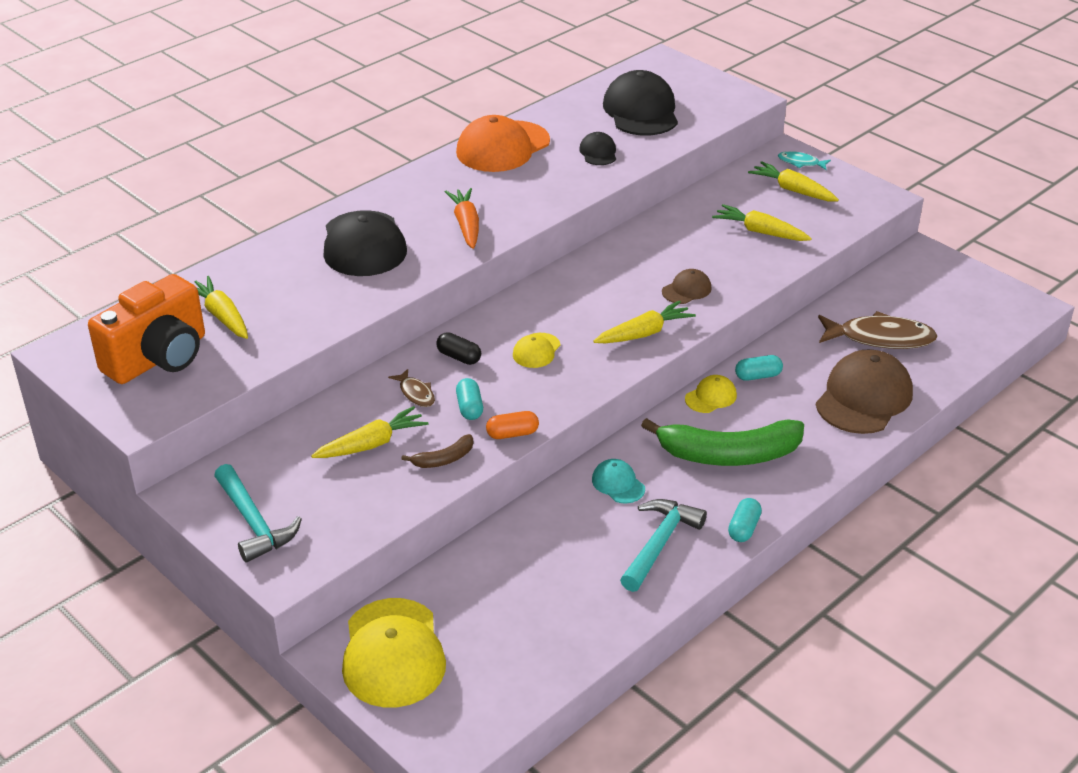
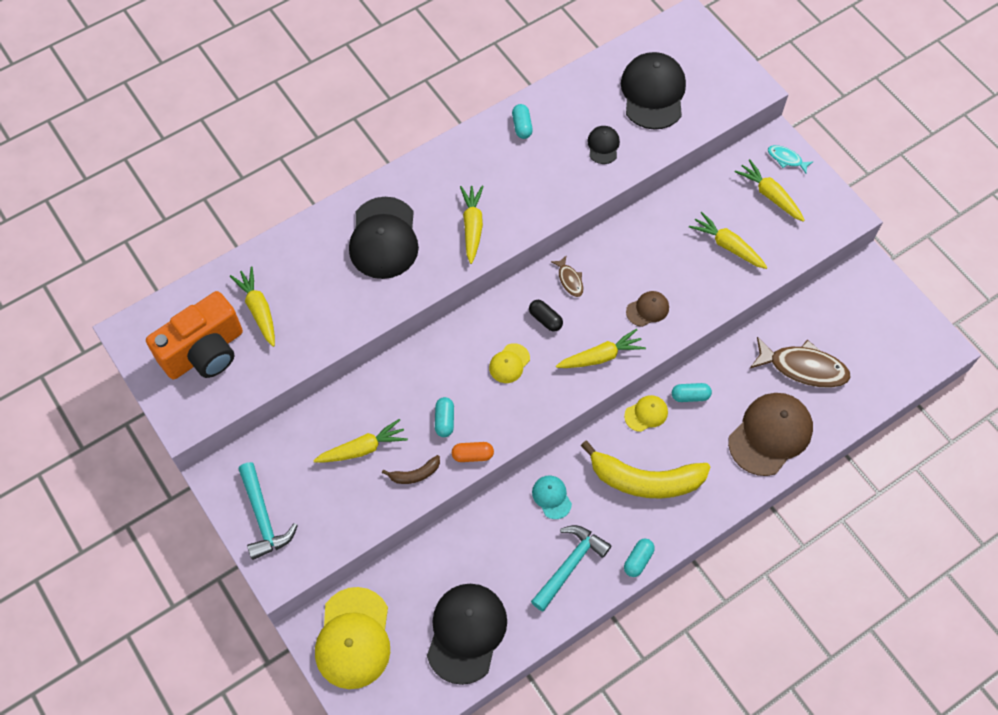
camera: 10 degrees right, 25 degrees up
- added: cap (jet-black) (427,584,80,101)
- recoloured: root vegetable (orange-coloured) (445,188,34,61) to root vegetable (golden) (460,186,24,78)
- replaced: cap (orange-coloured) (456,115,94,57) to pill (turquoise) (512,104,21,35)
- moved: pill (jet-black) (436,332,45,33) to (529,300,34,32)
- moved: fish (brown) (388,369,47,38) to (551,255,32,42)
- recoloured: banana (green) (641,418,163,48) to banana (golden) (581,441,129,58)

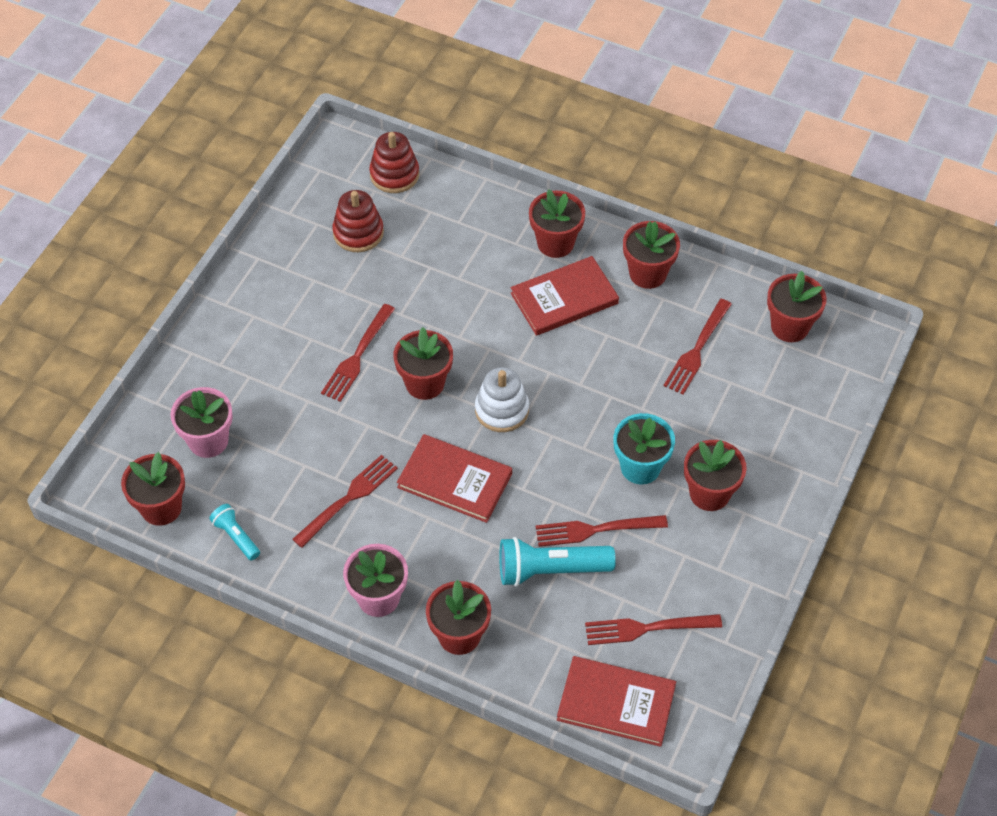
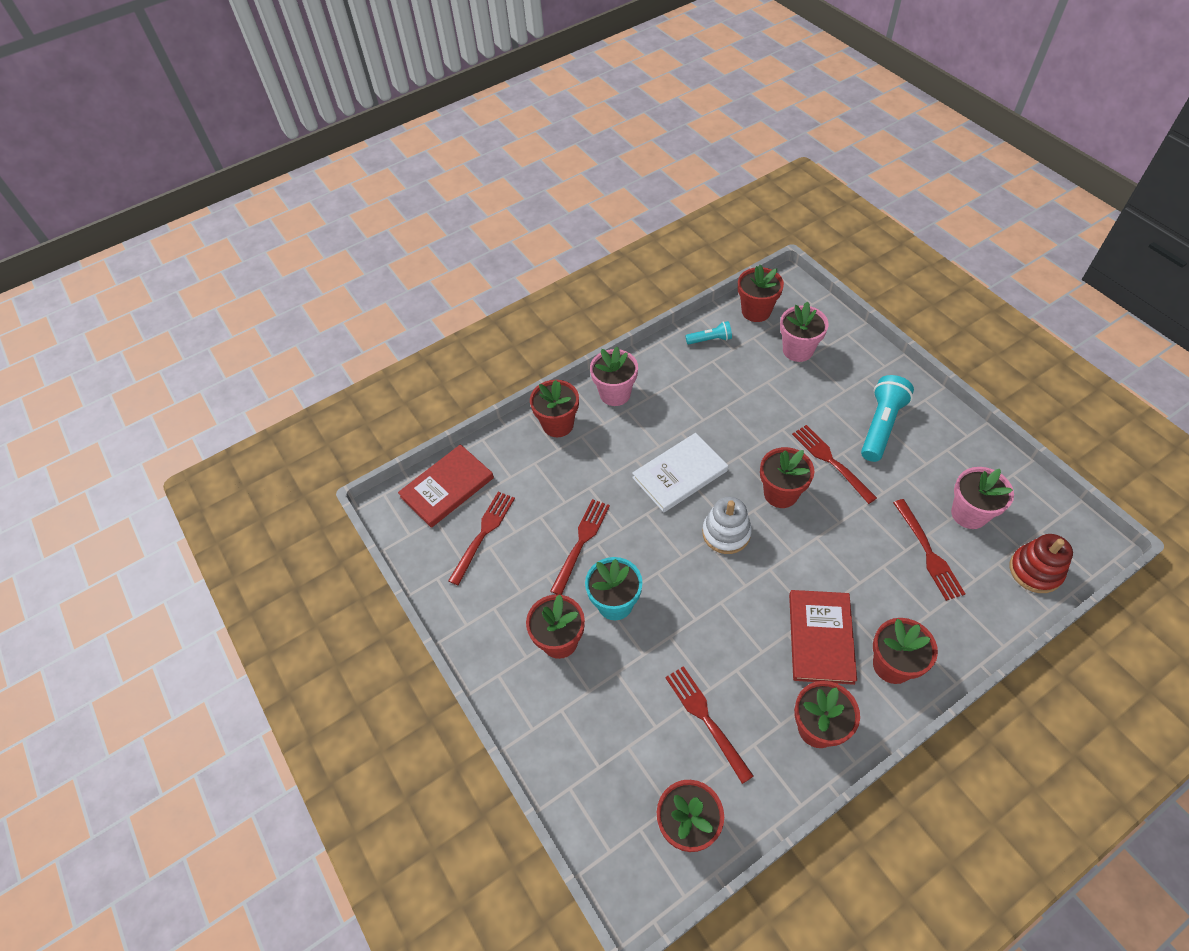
camera: 125 degrees right, 0 degrees up
- recoloured: hardback (crimson) (397,434,115,89) to hardback (pure white) (632,433,96,79)
- moved: flashlight (turquoise) (499,537,117,50) to (861,375,53,87)
- moved: dinner fork (crimson) (292,455,106,93) to (893,499,72,102)
- replaced: stacking rings (crimson) (332,190,52,62) to flower pot (rose-pink) (951,467,63,62)

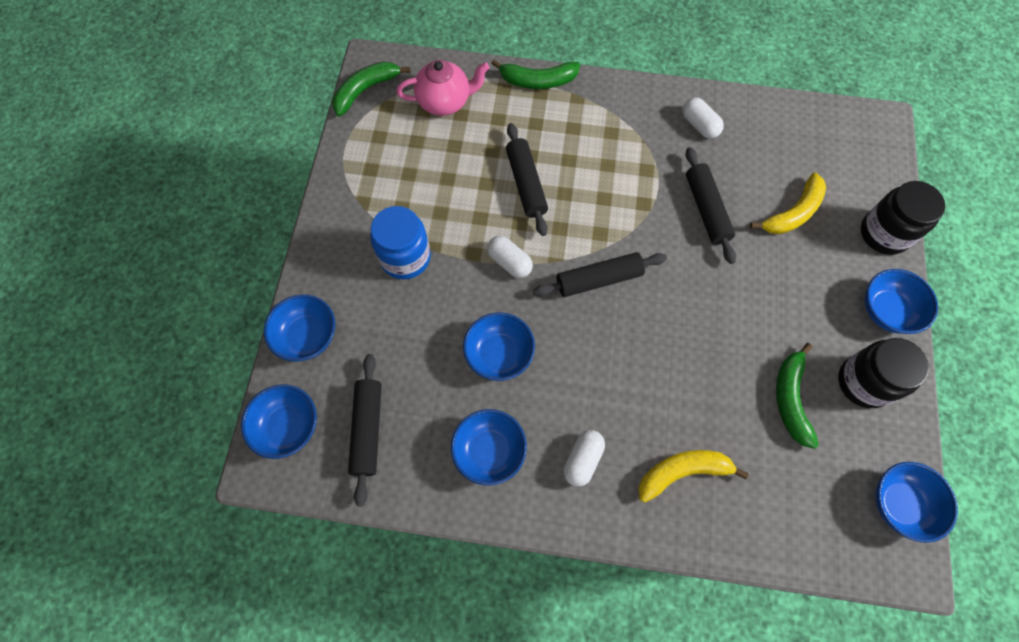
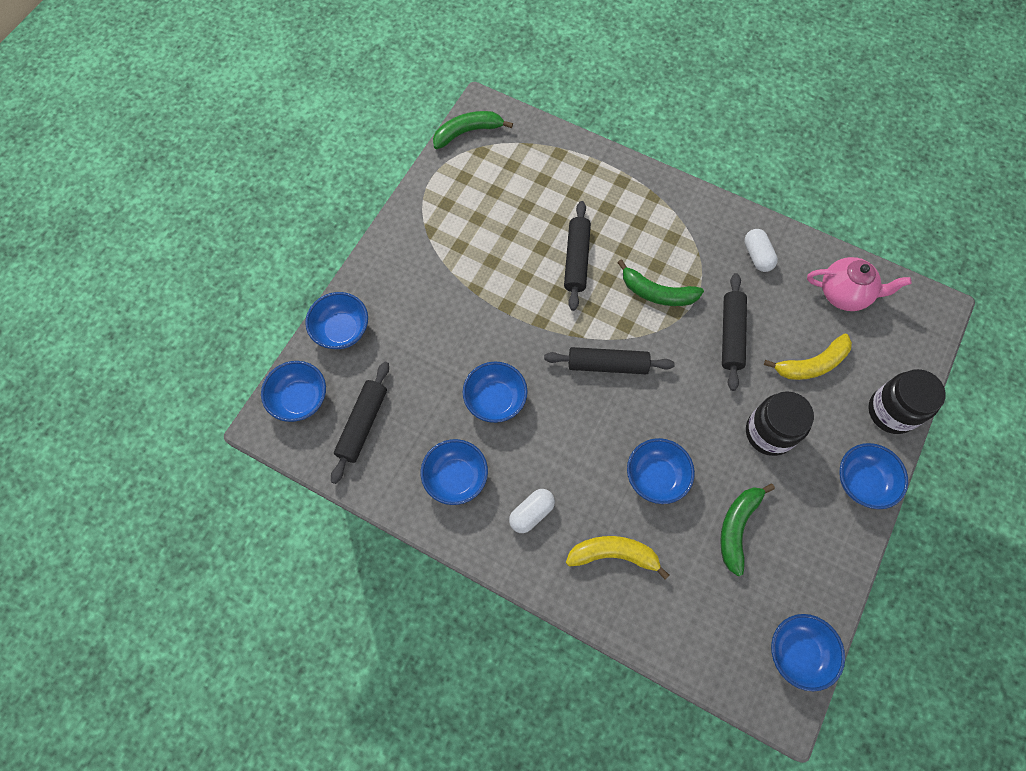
camera: 20 degrees right, 0 degrees up
- moved: banana (green) (491,59,89,30) to (617,259,87,47)
- added: deep dish (royal blue) (627,438,68,66)
- moved: jar (jet-black) (838,338,91,70) to (746,391,68,65)
- moved: tea pot (rose-pink) (396,60,94,56) to (807,257,104,54)
- removed: jar (royal blue) (370,206,61,73)
- removed: pill (pure white) (487,236,46,42)

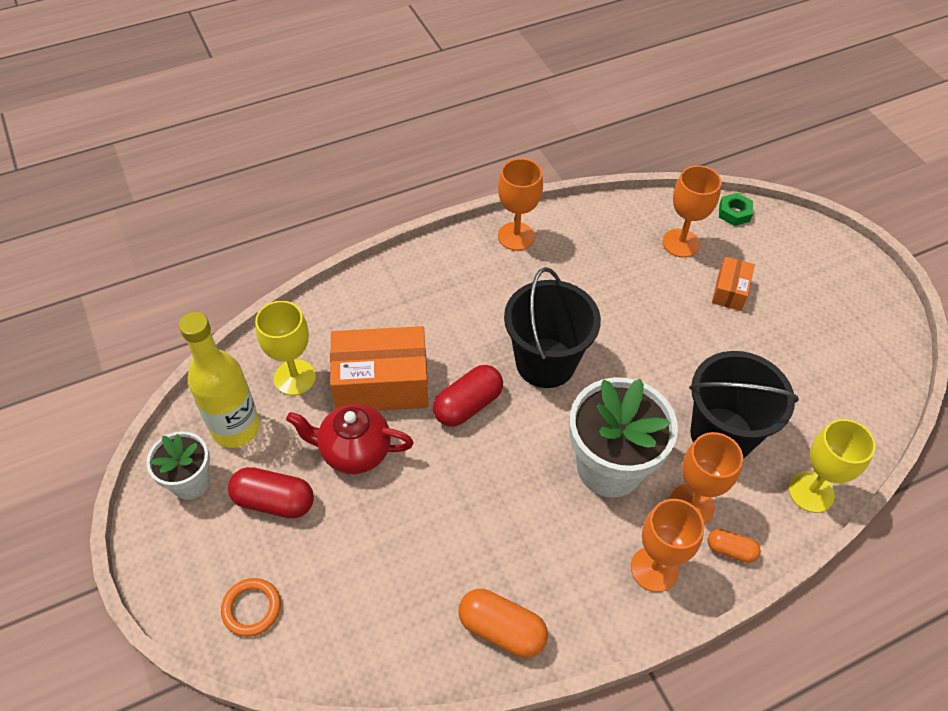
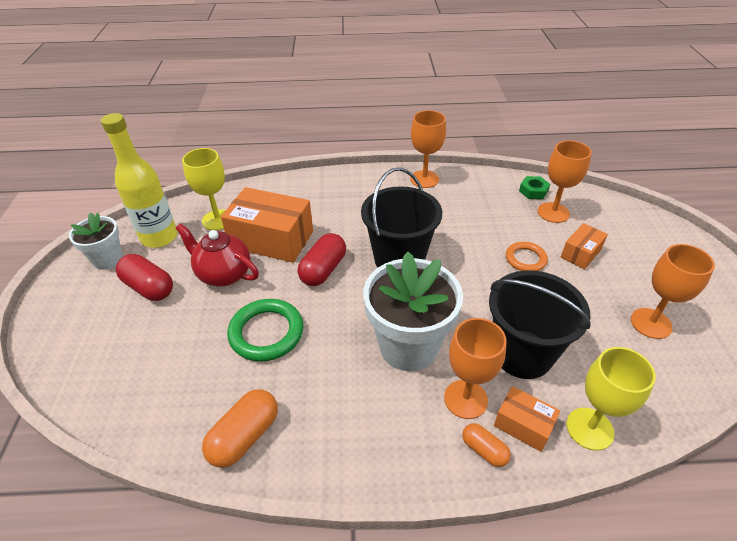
camera: 25 degrees right, 10 degrees down
- turned: pill (orange-coloured) (458,589,90,69) = (202,390,76,78) 75 degrees clockwise
- added: torus (green) (227,299,76,63)
- turned: pill (crimson) (433,365,70,62) = (298,233,48,53) 45 degrees counterclockwise
- added: package (orange-coloured) (494,386,66,66)
- moved: torus (orange-coloured) (221,578,60,59) to (506,242,42,29)
- moved: hexagon nut (green) (719,193,34,33) to (519,176,31,23)
- moved: wine glass (orange-coloured) (631,499,73,93) to (631,244,84,95)

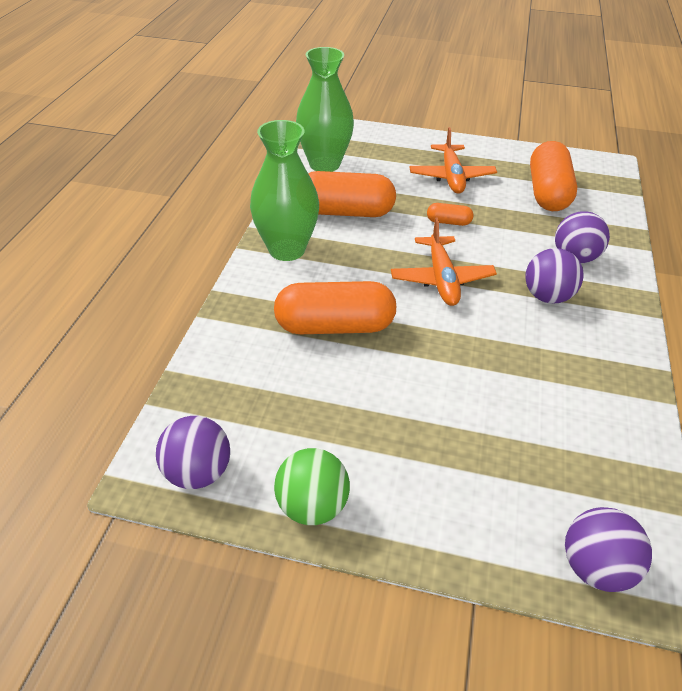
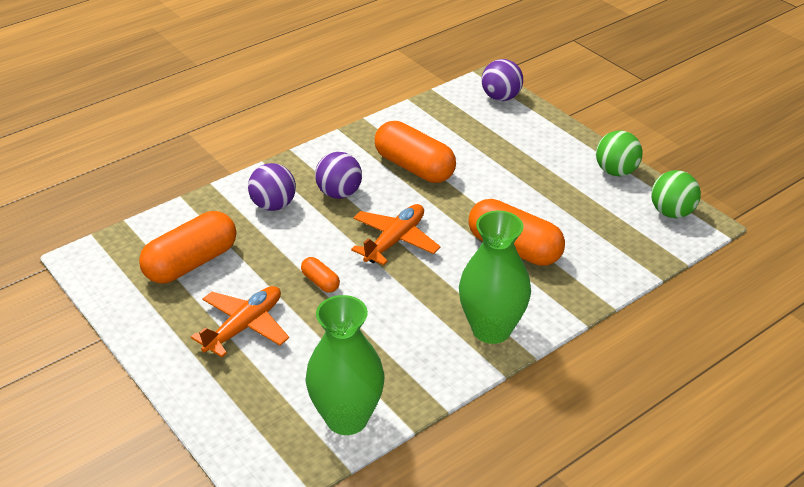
camera: 140 degrees left, 5 degrees down
- moved: pill (orange-coloured) (308,171,88,46) to (375,121,81,62)
- recoloured: play ball (royal purple) (156,416,74,73) to play ball (green) (651,170,50,48)

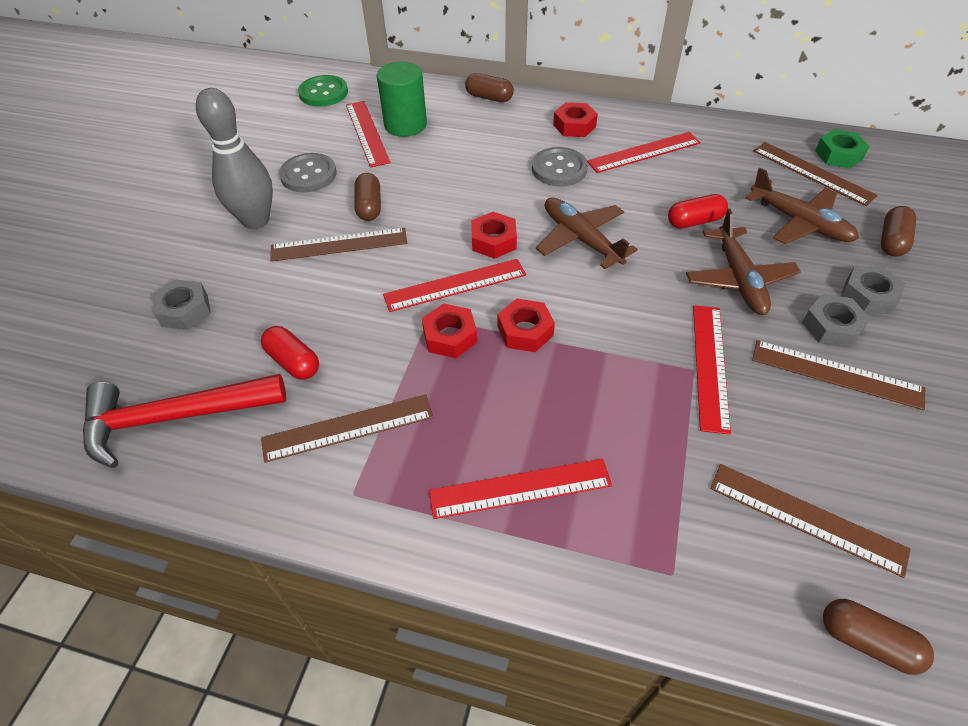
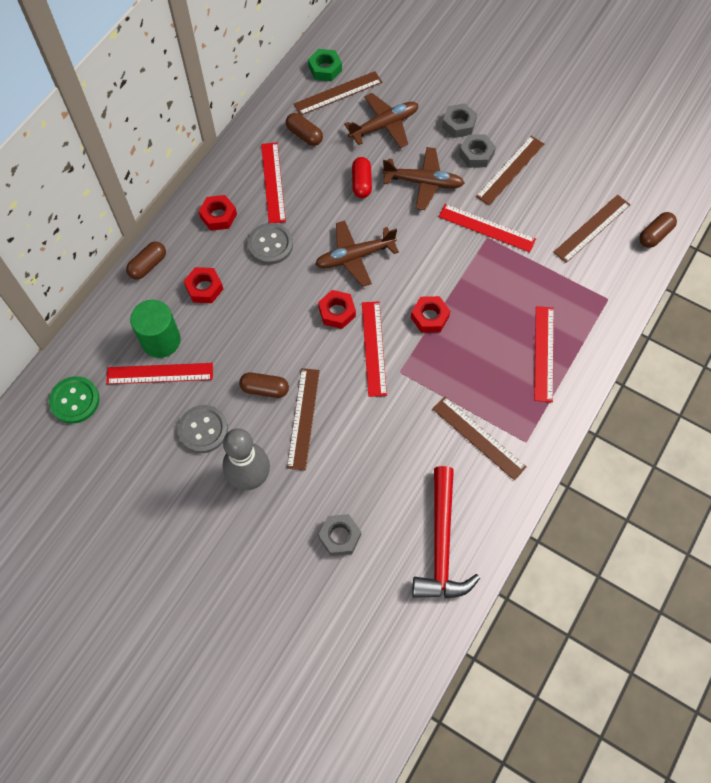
camera: 75 degrees left, 15 degrees up
- moved: hexagon nut (crimson) (422,303,55,55) to (184,267,39,36)
- moved: pill (brown) (881,206,35,50) to (286,113,37,33)
- turned: straightedge (brown) (261,394,172,69) = (432,396,95,84) 45 degrees counterclockwise
- removed: pill (crimson) (261,326,58,54)

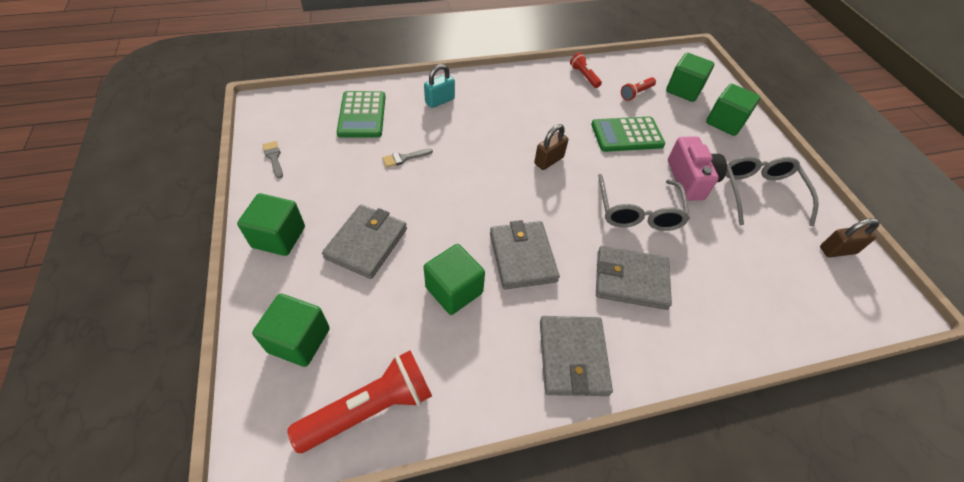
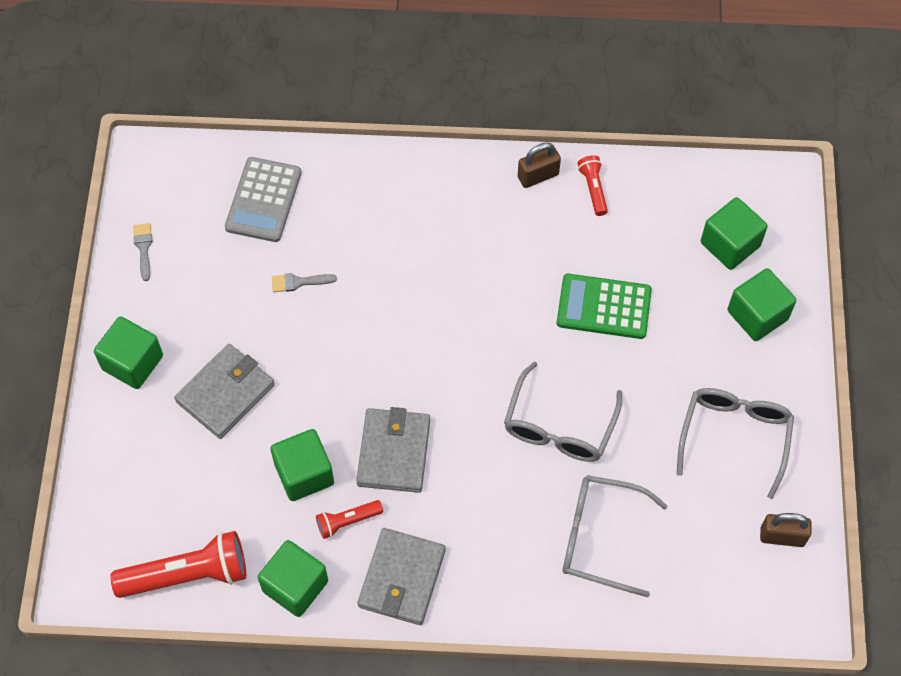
camera: 20 degrees right, 10 degrees up
- recoloured: calculator (green) (337,91,48,47) to calculator (gray) (225,157,77,85)
- moved: block (green) (252,294,78,73) to (258,540,70,77)
- moved: flashlight (crimson) (621,77,35,24) to (316,500,67,39)
- moved: lock (brown) (534,124,34,46) to (518,143,43,45)
- added: glasses (gray) (563,475,104,122)
- removed: lock (turquoise) (424,64,31,44)
- removed: wallet (gray) (596,246,76,64)
- removed: photo camera (rose-pink) (668,137,59,64)

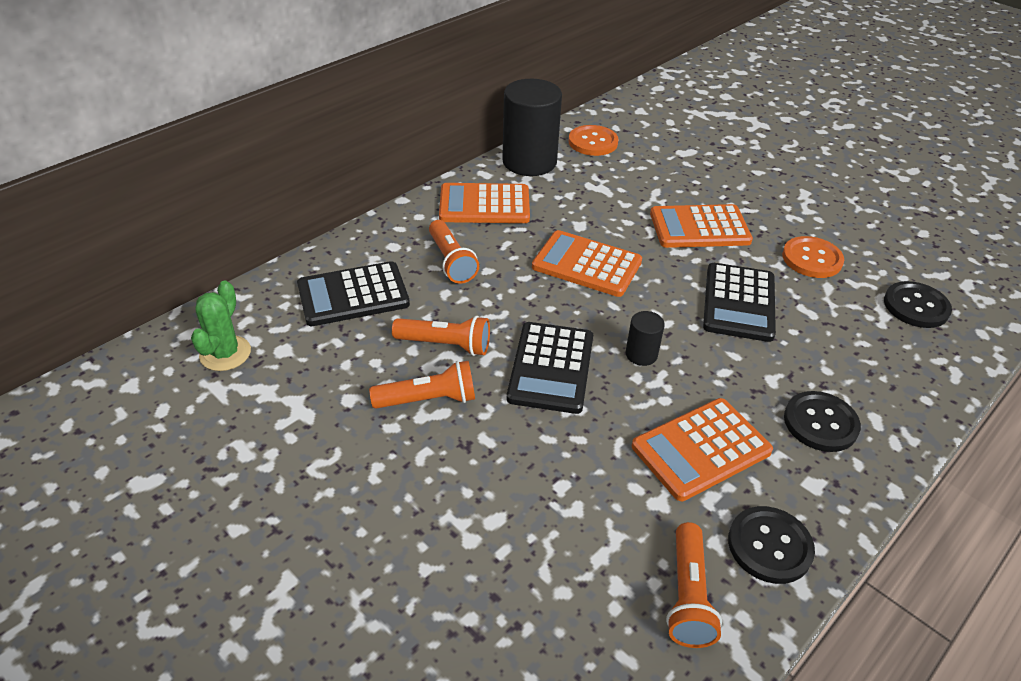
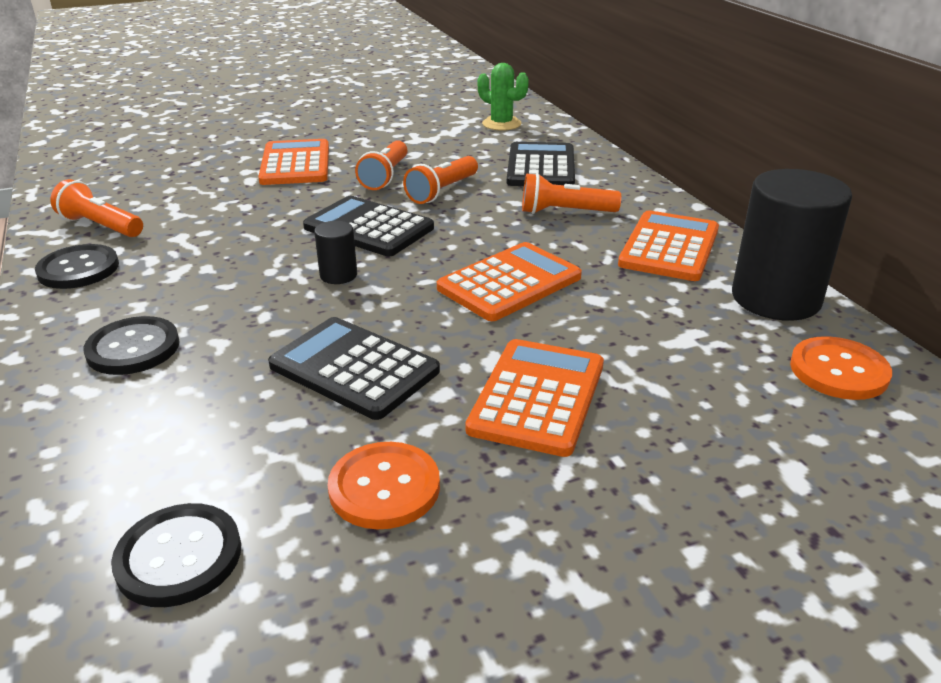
camera: 115 degrees right, 10 degrees down
- moved: calculator (orange-coloured) (632,398,141,103) to (258,139,71,46)

